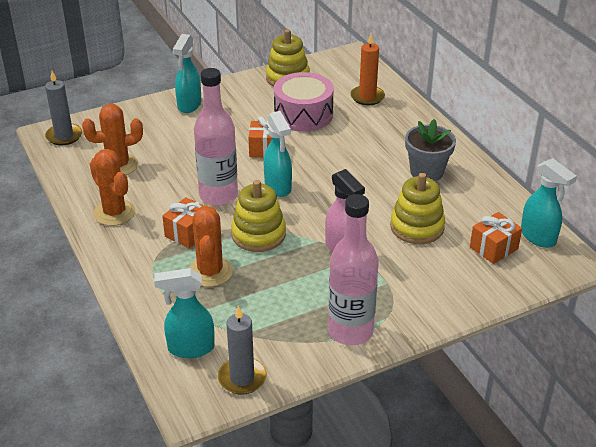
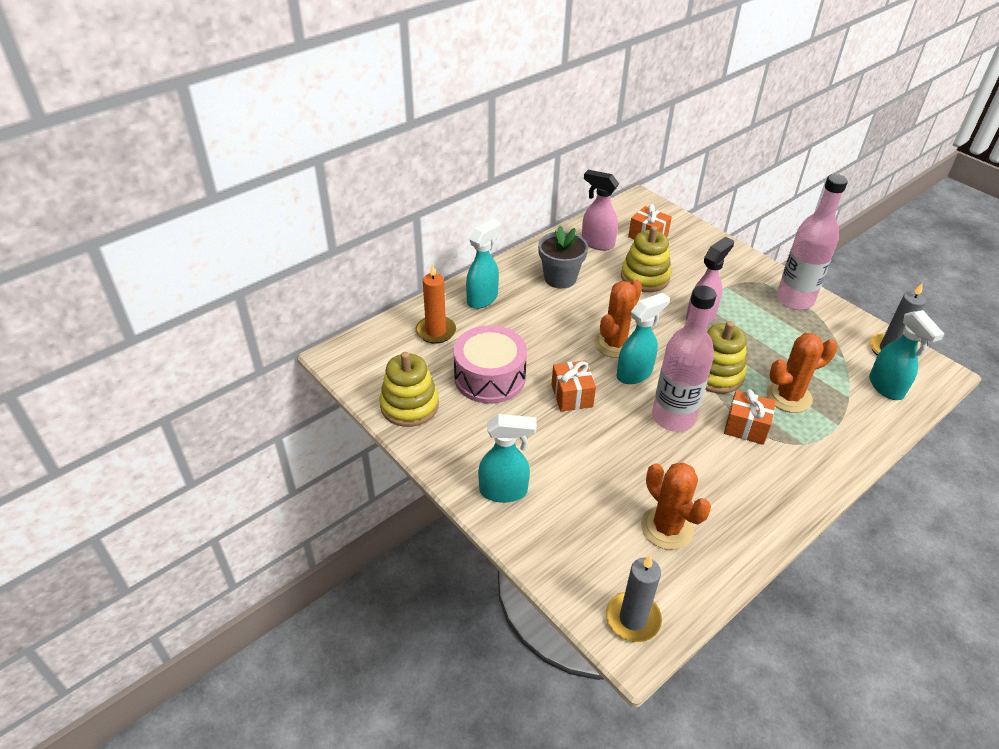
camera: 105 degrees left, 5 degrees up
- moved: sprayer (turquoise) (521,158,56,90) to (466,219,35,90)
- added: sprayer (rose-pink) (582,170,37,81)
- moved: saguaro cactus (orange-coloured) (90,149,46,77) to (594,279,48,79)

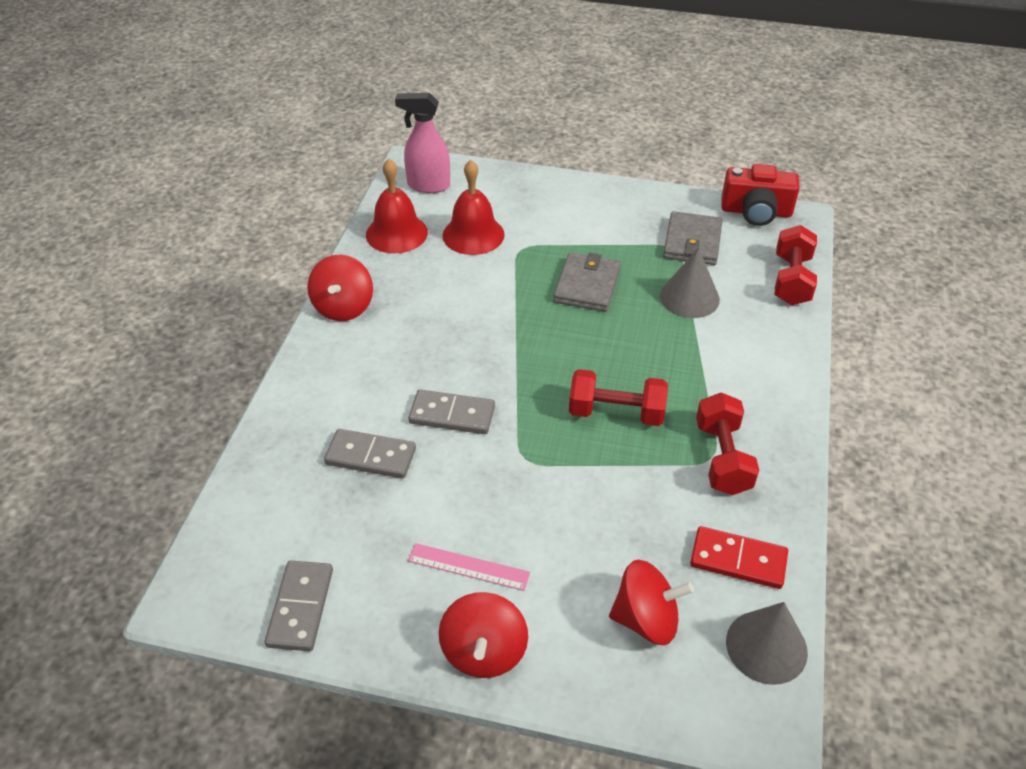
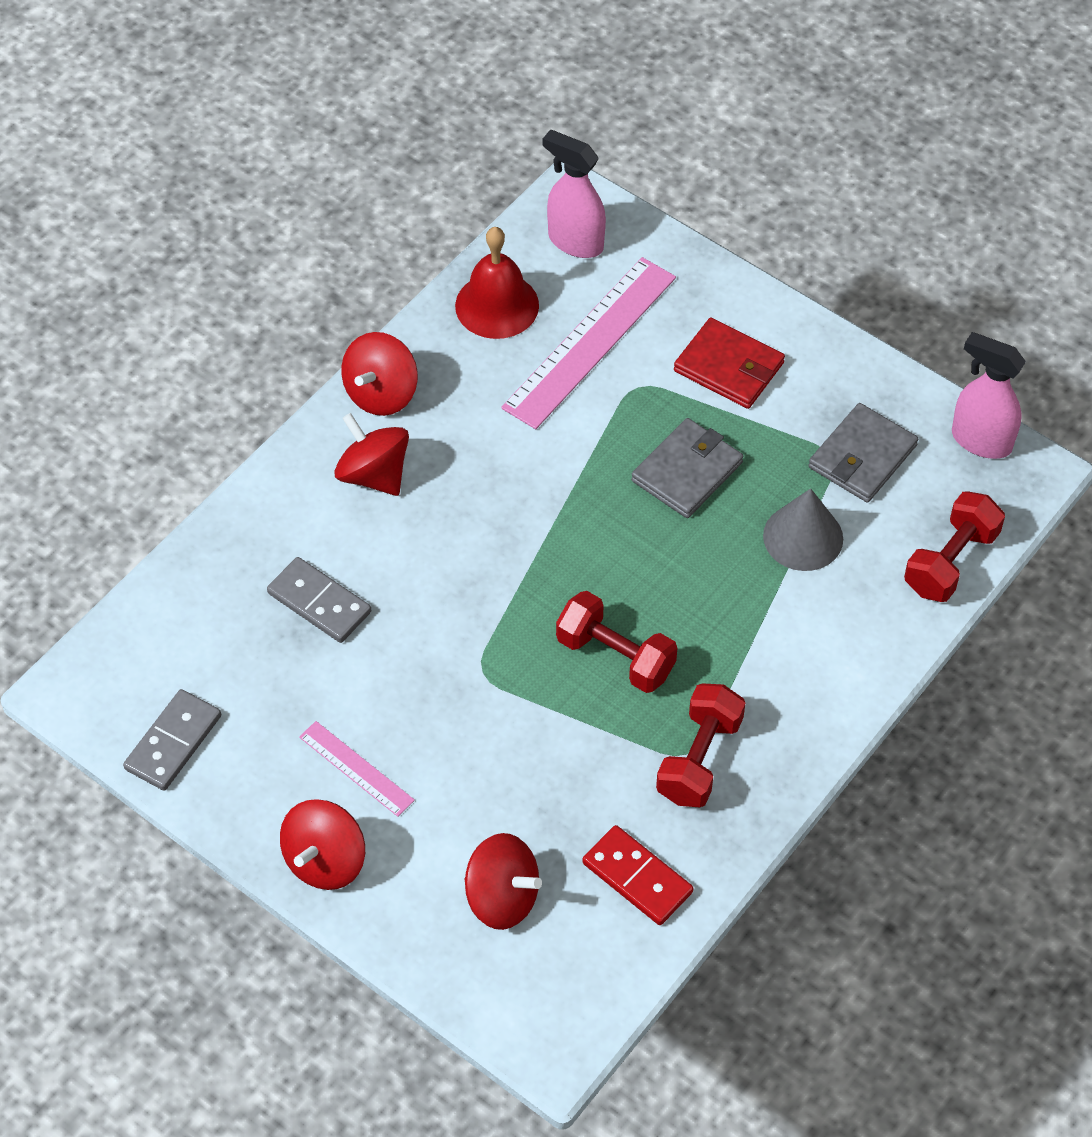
camera: 25 degrees right, 10 degrees up
- added: whirligig (crimson) (334,413,75,83)
- replaced: hand bell (crimson) (442,160,63,95) to straightedge (rose-pink) (501,257,175,172)
- added: wallet (crimson) (674,318,111,91)
- replaced: photo camera (crimson) (721,164,78,62) to sprayer (rose-pink) (952,332,74,127)
- removed: domino (gray) (408,390,87,44)
- removed: cone shape (gray) (726,602,82,83)

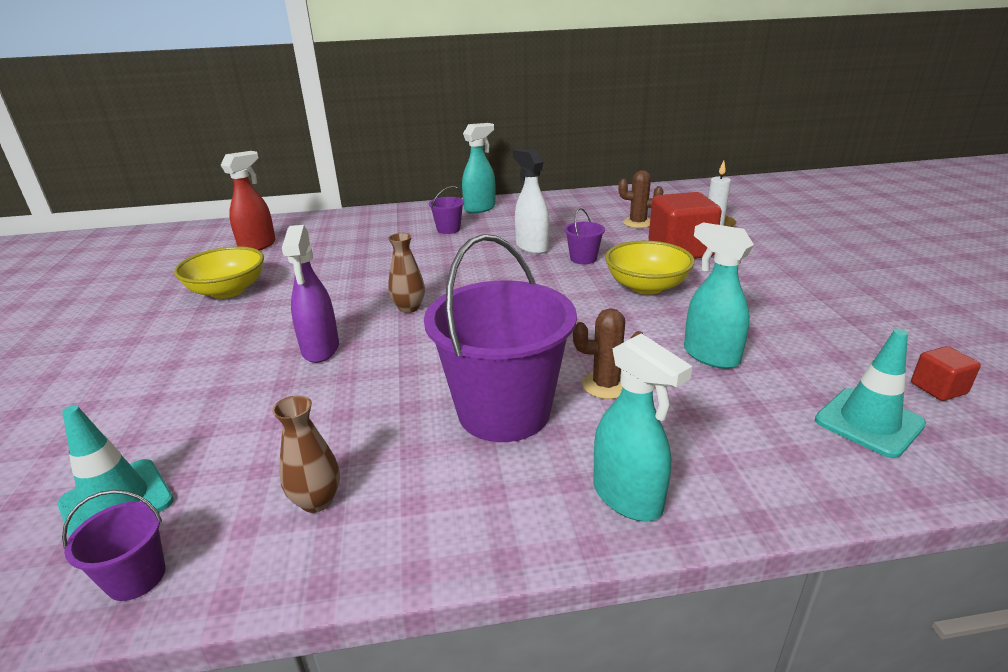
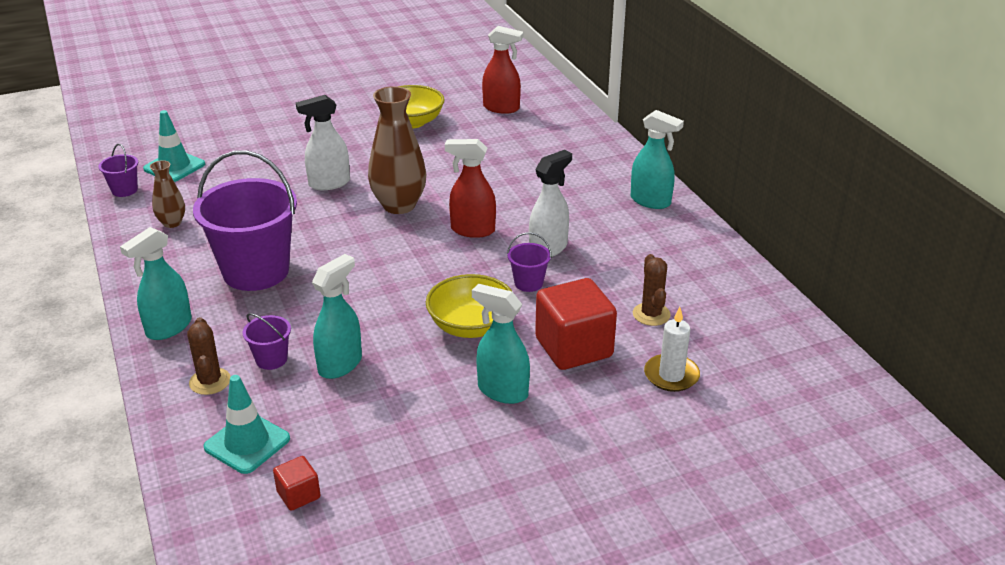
camera: 75 degrees right, 5 degrees up
- moved: saguaro cactus (brown) (573,308,71,91) to (187,317,44,78)
- moved: bucket (royal purple) (429,186,35,48) to (242,313,49,57)
- recoloured: sprayer (royal purple) (282,225,57,138) to sprayer (pure white) (296,95,54,95)
- resized: tall vase (brown) (388,233,37,80) = (368,86,59,128) x1.88
- added: sprayer (crimson) (445,139,51,99)
- added: sprayer (turquoise) (472,284,58,120)

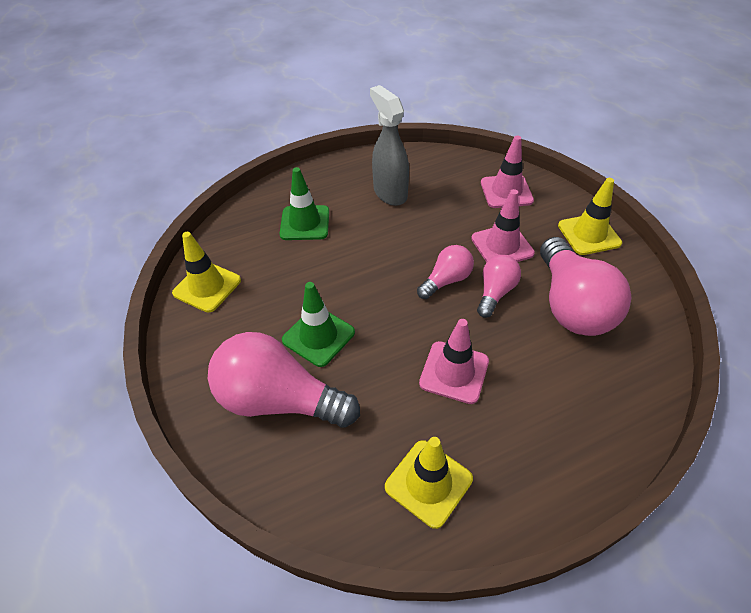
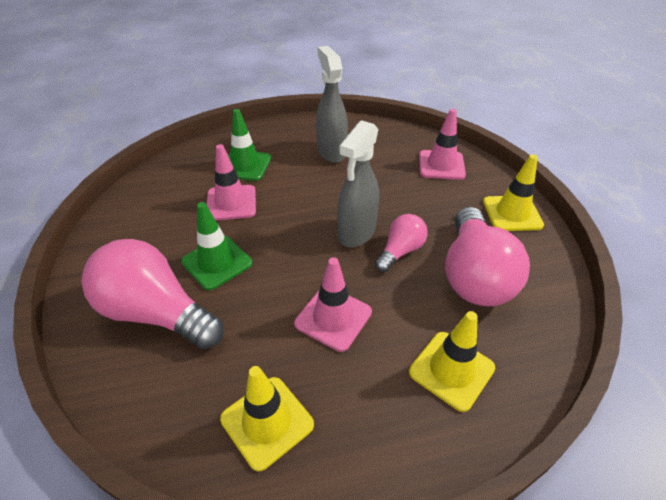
camera: 10 degrees right, 5 degrees down
- moved: safety cone (rose-pink) (471,189,64,73) to (207,144,49,77)
- replaced: light bulb (rose-pink) (417,245,57,54) to sprayer (gray) (337,120,42,128)
- moved: safety cone (golden) (172,232,69,80) to (409,311,86,101)

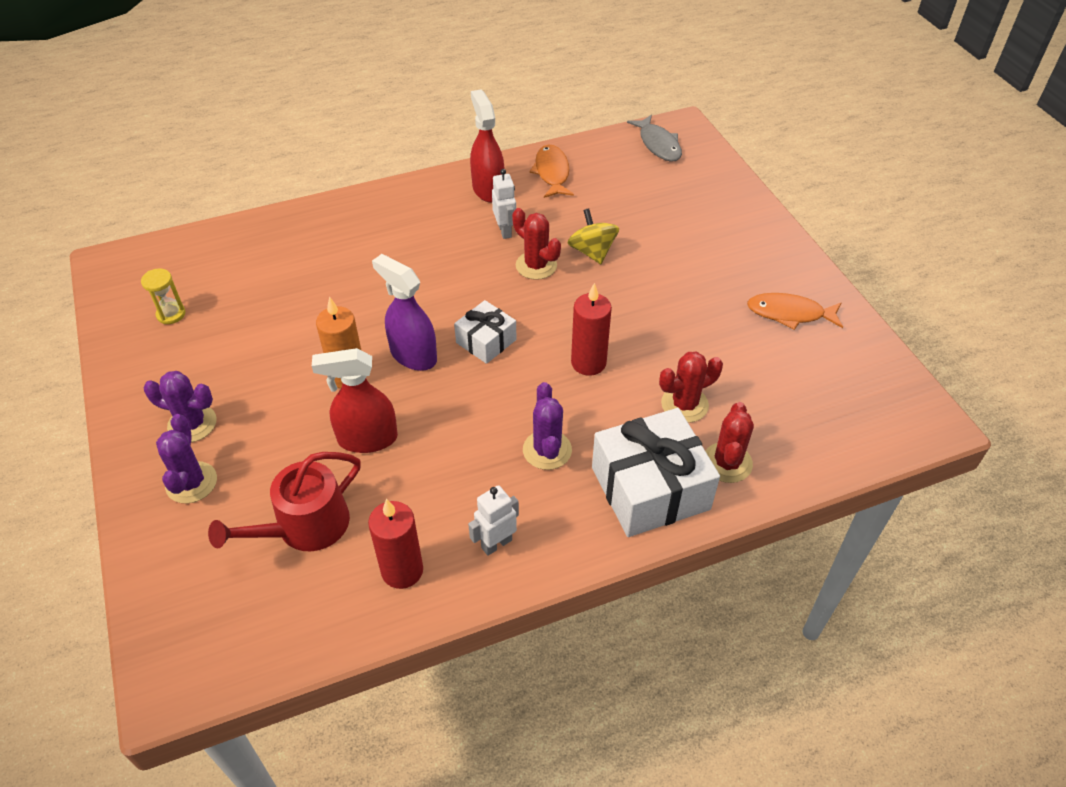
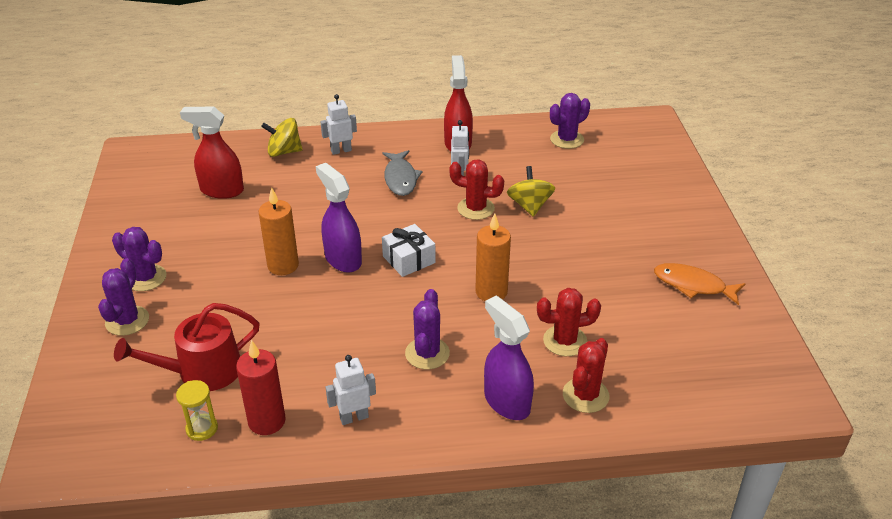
camera: 15 degrees right, 10 degrees down
- moved: sandglass (golden) (141,268,45,56) to (176,380,42,61)
- moved: sprayer (crimson) (312,348,86,105) to (180,106,64,93)
- added: whirligig (golden) (261,118,42,39)
- added: robot (pure white) (320,94,37,61)
- moved: fish (gray) (627,115,55,47) to (382,150,40,46)
- turned: saguaro cactus (crimson) (512,208,49,72) = (449,159,55,61) 45 degrees counterclockwise
- recoloured: wax candle (crimson) (571,283,41,93) to wax candle (orange-coloured) (475,213,36,88)
- replaced: present (pure white) (592,408,128,129) to sprayer (royal purple) (484,296,50,124)
- added: saguaro cactus (royal purple) (550,93,40,56)
- removed: fish (orange-coloured) (529,144,45,54)

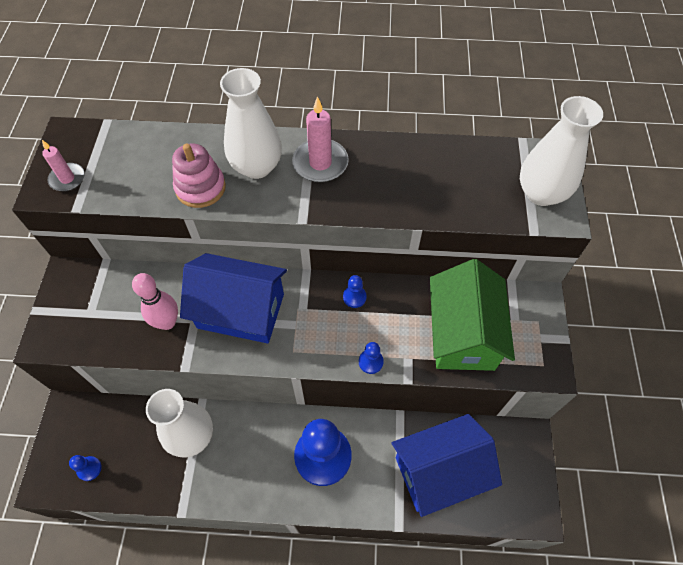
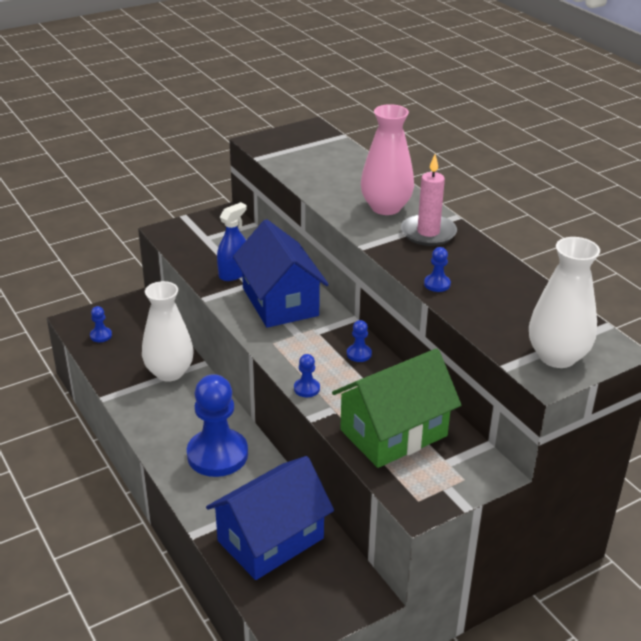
camera: 55 degrees right, 25 degrees down
- turned: toy house (royal blue) (392,414,110,103) = (206,456,128,124) 75 degrees counterclockwise
- replaced: tenpin (rose-pink) (132,273,46,57) to sprayer (royal blue) (217,202,30,79)
- recoloured: tall vase (pure white) (220,68,62,111) to tall vase (rose-pink) (361,104,53,111)
- added: chess pawn (royal blue) (424,247,27,45)
- removed: wax candle (rose-pink) (42,140,43,51)
- removed: stacking rings (rose-pink) (172,143,54,65)

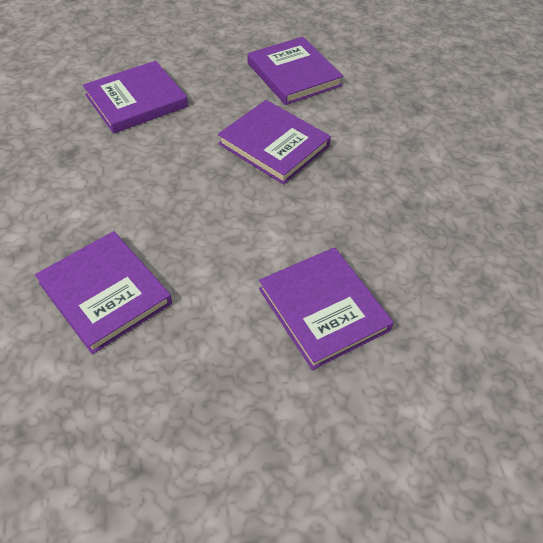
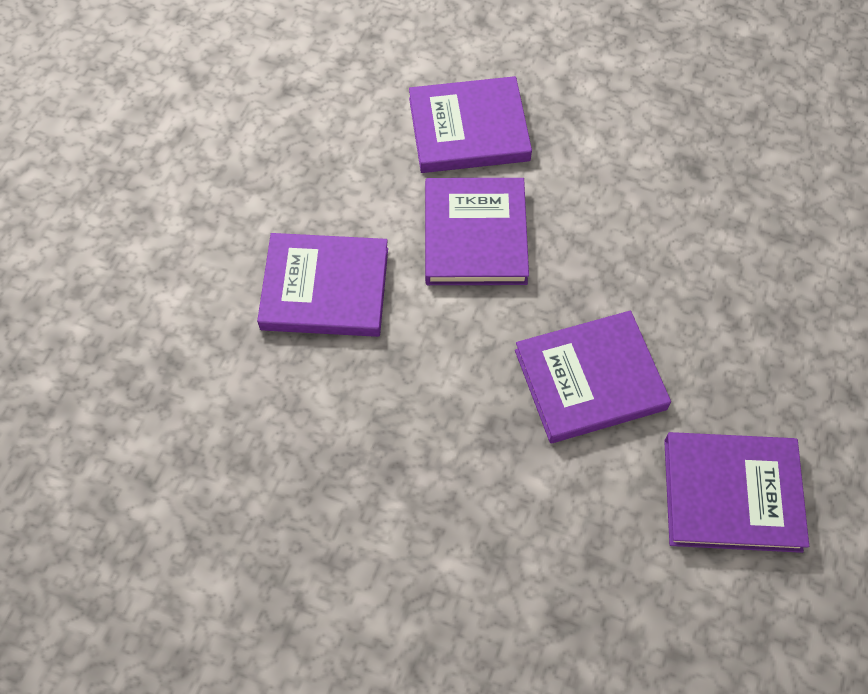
camera: 125 degrees right, 10 degrees up
- moved: hardback (royal purple) (83,61,105,73) to (425,178,104,107)

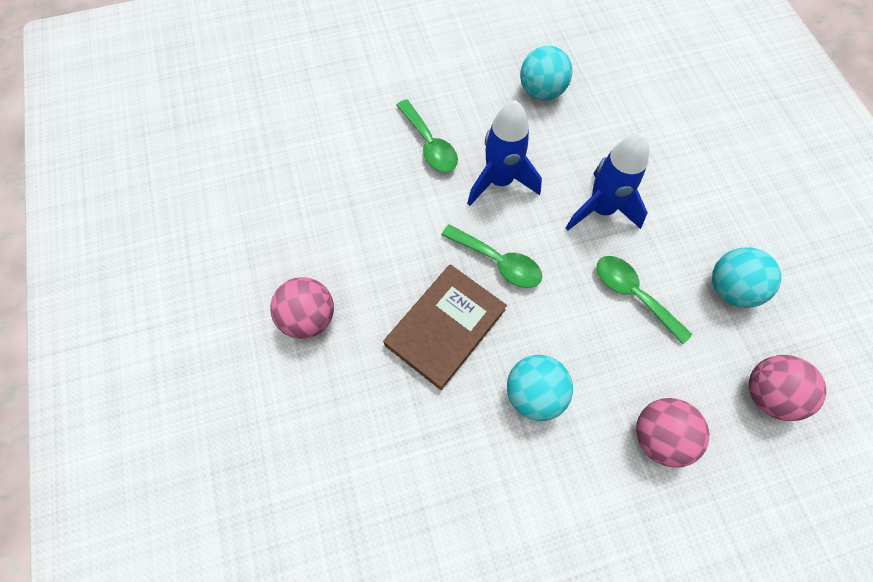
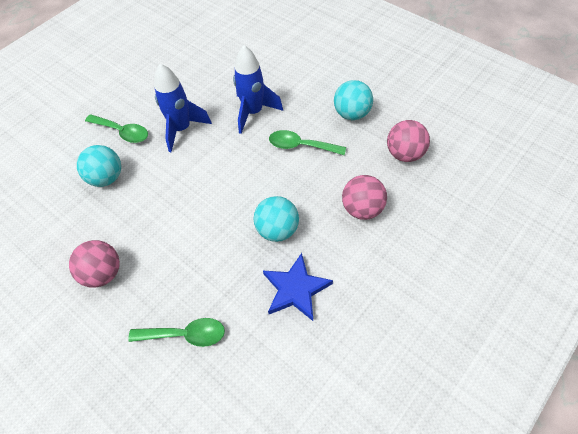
camera: 30 degrees left, 10 degrees down
- moved: play ball (turquoise) (520,46,52,55) to (77,145,44,42)
- moved: teaspoon (green) (441,224,101,64) to (128,318,97,29)
- added: star (royal blue) (263,253,70,68)
- removed: hardback (brown) (383,264,124,126)

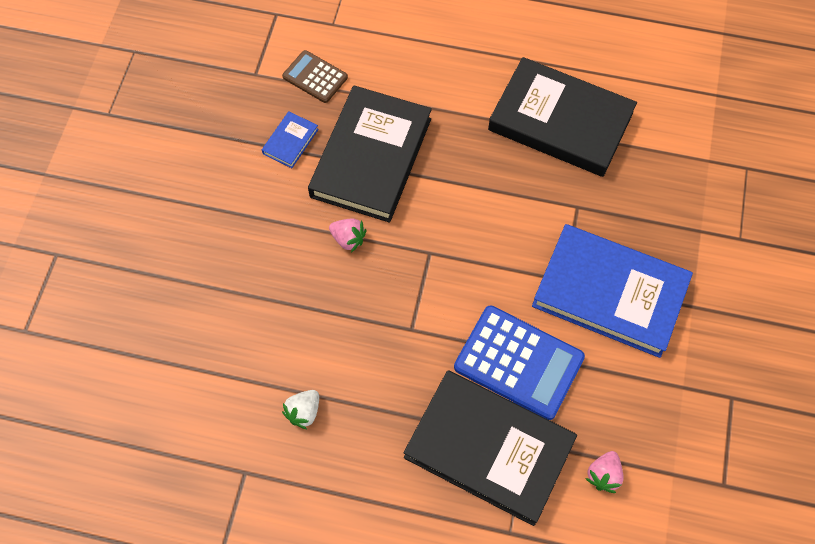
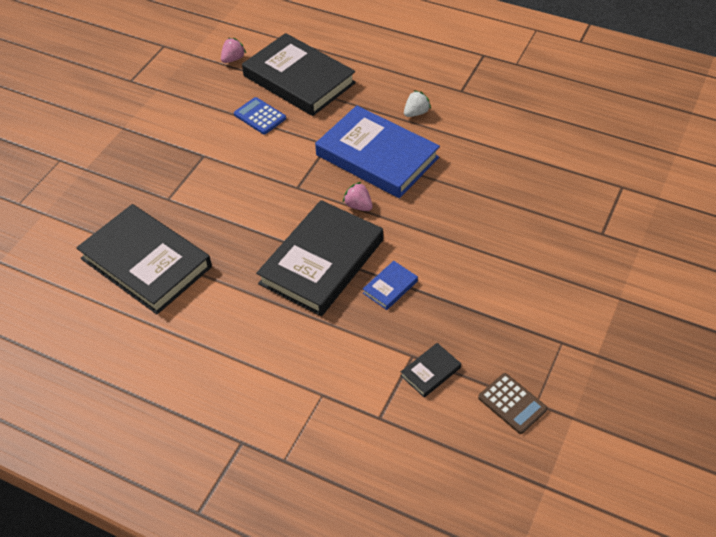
camera: 165 degrees left, 15 degrees down
- resized: calculator (royal blue) (454,306,131,114) = (234,97,52,37) x0.57
- moved: hardback (royal blue) (532,224,161,134) to (315,105,125,93)
- added: hardback (jet-black) (401,343,60,55)
- moved: calculator (brown) (282,50,66,53) to (478,373,69,61)

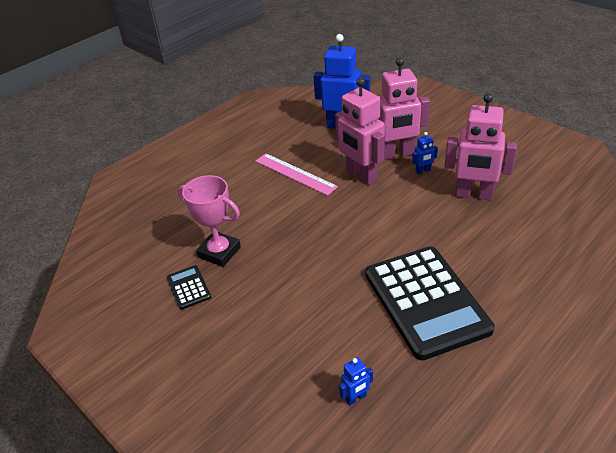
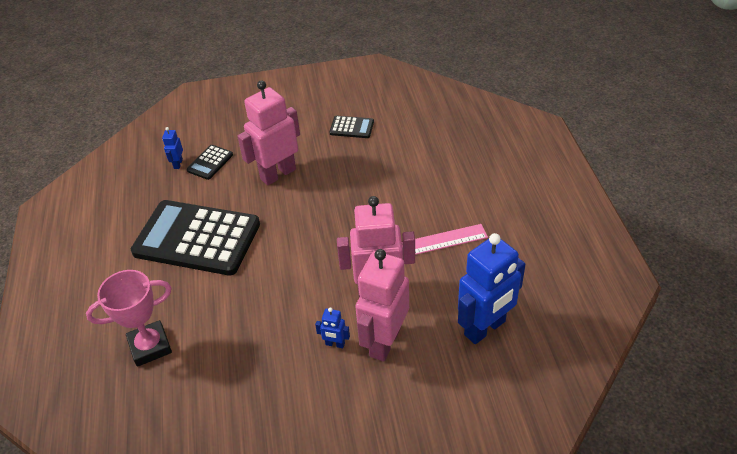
camera: 125 degrees right, 5 degrees up
- moved: prize cup (rose-pink) (178,175,63,92) to (86,270,86,97)
- added: calculator (jet-black) (187,145,46,35)
- moved: robot (rose-pink) (444,93,73,107) to (237,80,63,106)
- turned: robot (royal blue) (412,132,26,42) = (315,307,35,41) 90 degrees counterclockwise

